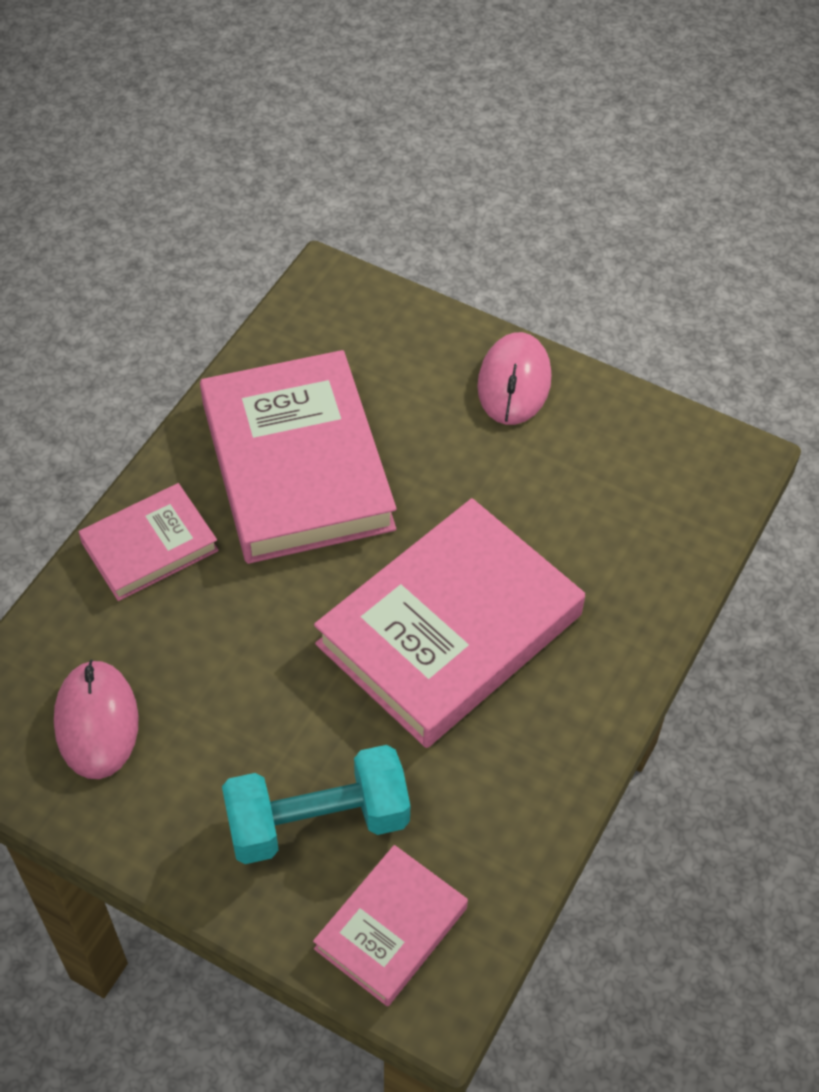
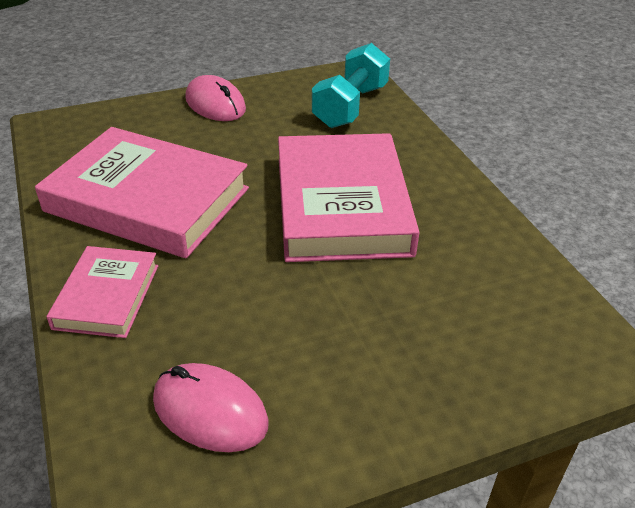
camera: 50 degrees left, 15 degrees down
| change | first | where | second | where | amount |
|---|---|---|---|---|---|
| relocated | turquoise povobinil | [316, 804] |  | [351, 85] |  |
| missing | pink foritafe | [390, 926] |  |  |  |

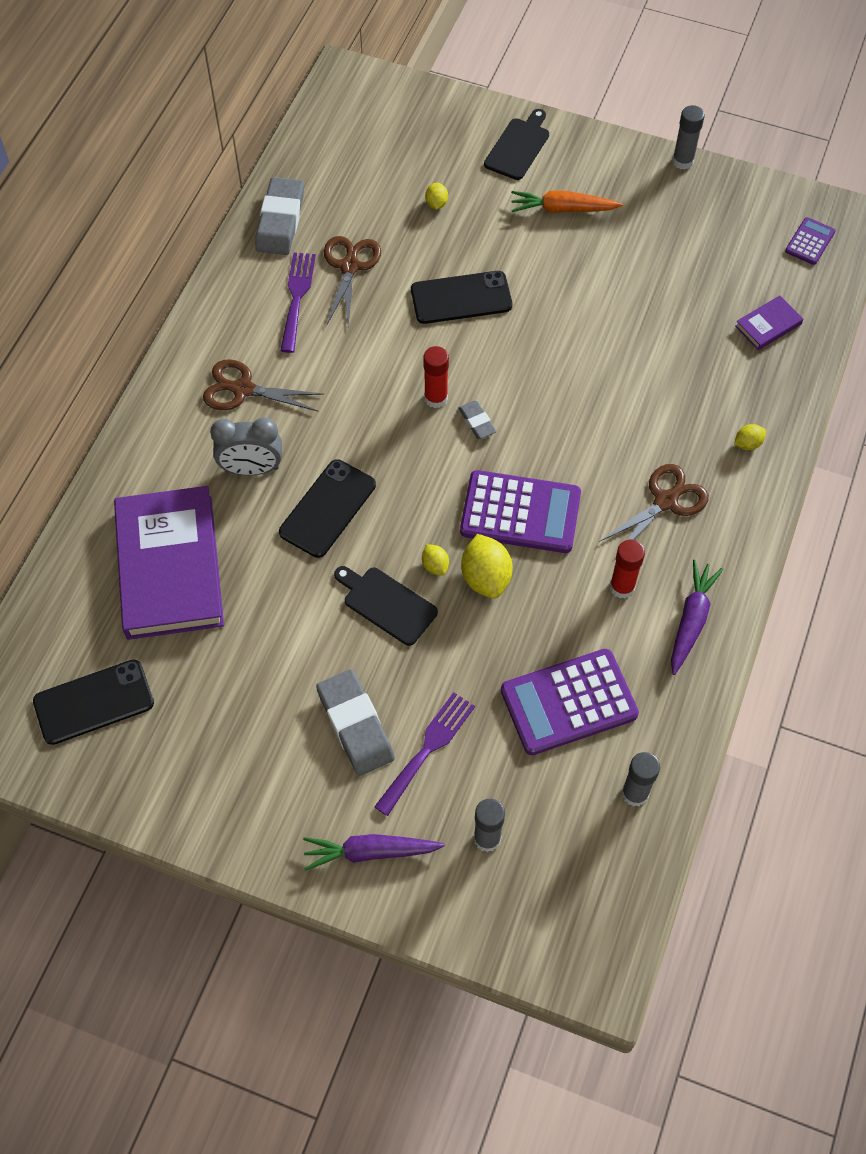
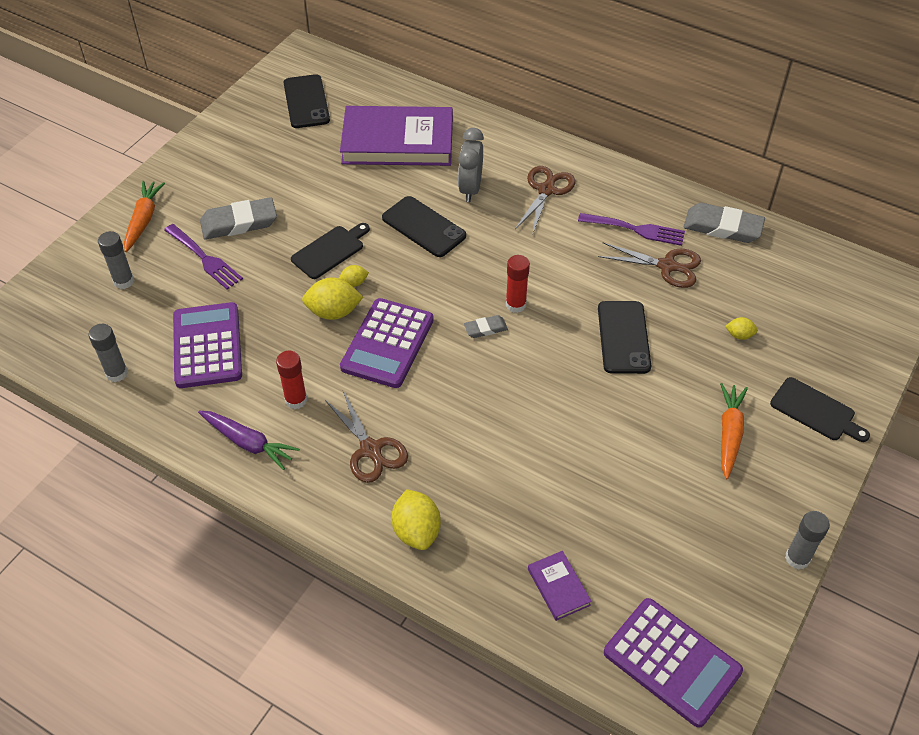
camera: 100 degrees right, 10 degrees down
| change | first | where | second | where | amount |
|---|---|---|---|---|---|
| size | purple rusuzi | [810, 241] |  | [673, 663] | x2.01 |
| size | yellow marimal | [750, 437] |  | [416, 519] | x1.90 |
| colour | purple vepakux | [374, 852] | orange vepakux | [144, 216] |  |

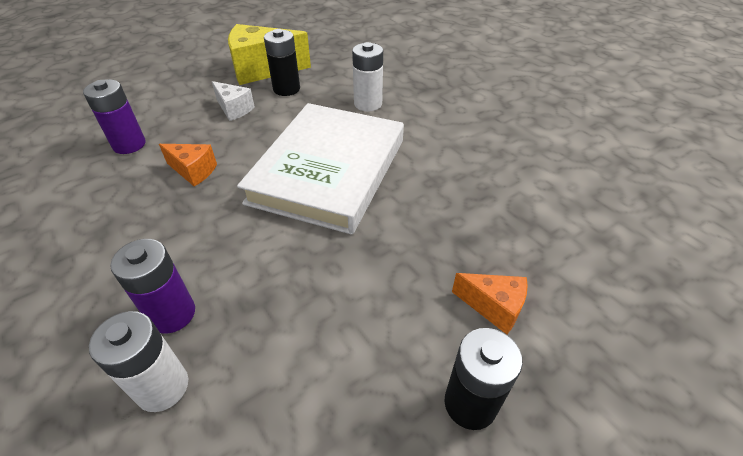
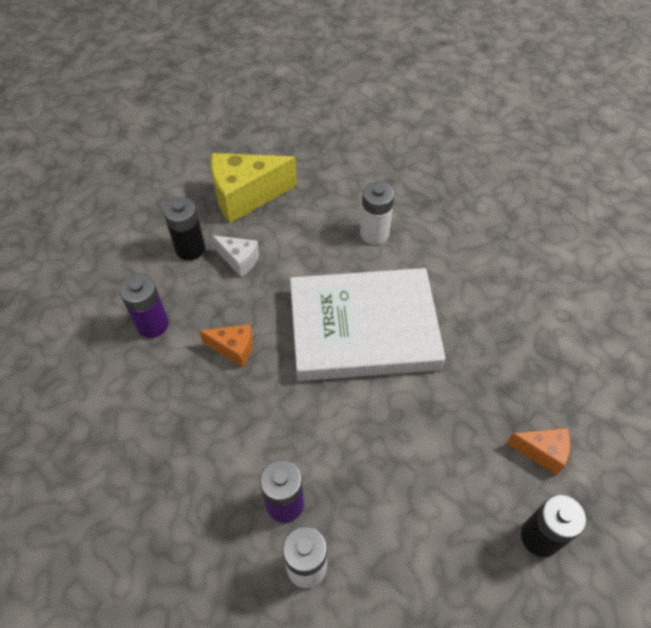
camera: 10 degrees left, 10 degrees up
| change | first | where | second | where | amount |
|---|---|---|---|---|---|
| relocated | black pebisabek | [282, 62] |  | [184, 228] |  |
| spun | white foritafe | [320, 169] |  | [367, 324] | 75 degrees clockwise |

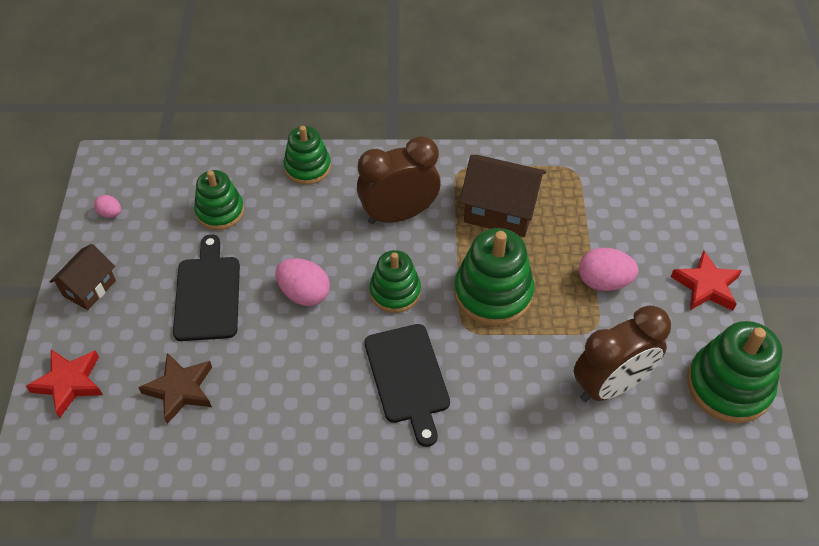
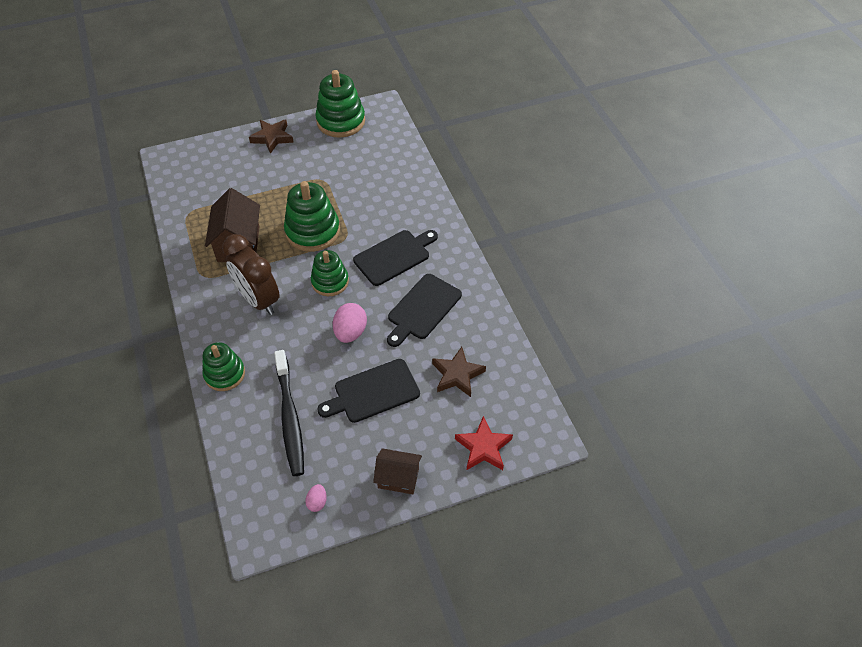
camera: 110 degrees left, 0 degrees up
| change | first | where | second | where | amount |
|---|---|---|---|---|---|
| exchanged | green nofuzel | [219, 200] | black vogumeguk | [289, 413] |  |
| missing | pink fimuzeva | [608, 269] |  |  |  |
| colour | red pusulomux | [706, 280] | brown pusulomux | [271, 136] |  |
| missing | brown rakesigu | [622, 353] |  |  |  |
| appeared |  |  | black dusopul | [424, 310] |  |

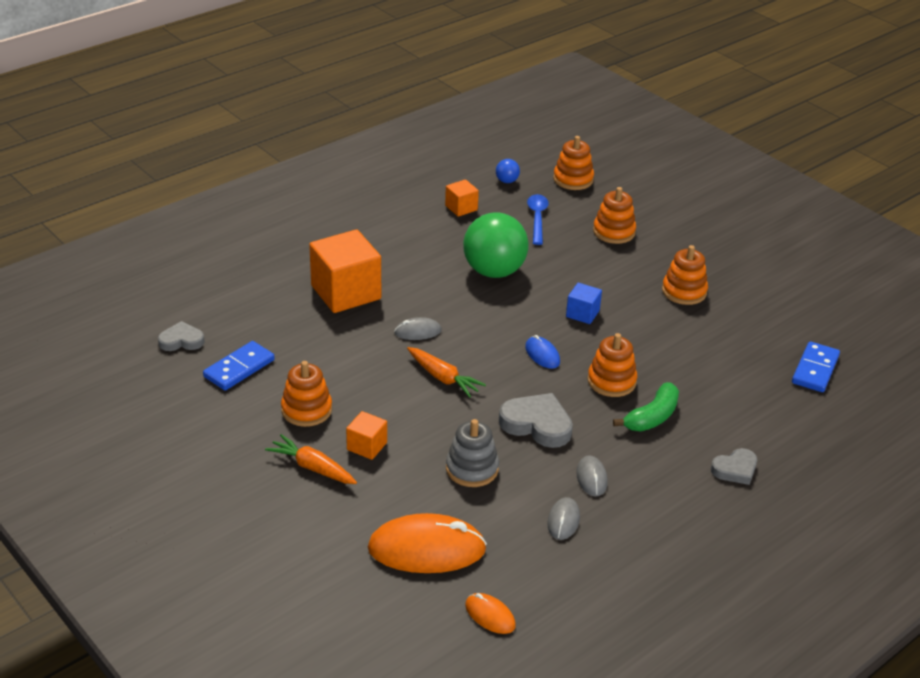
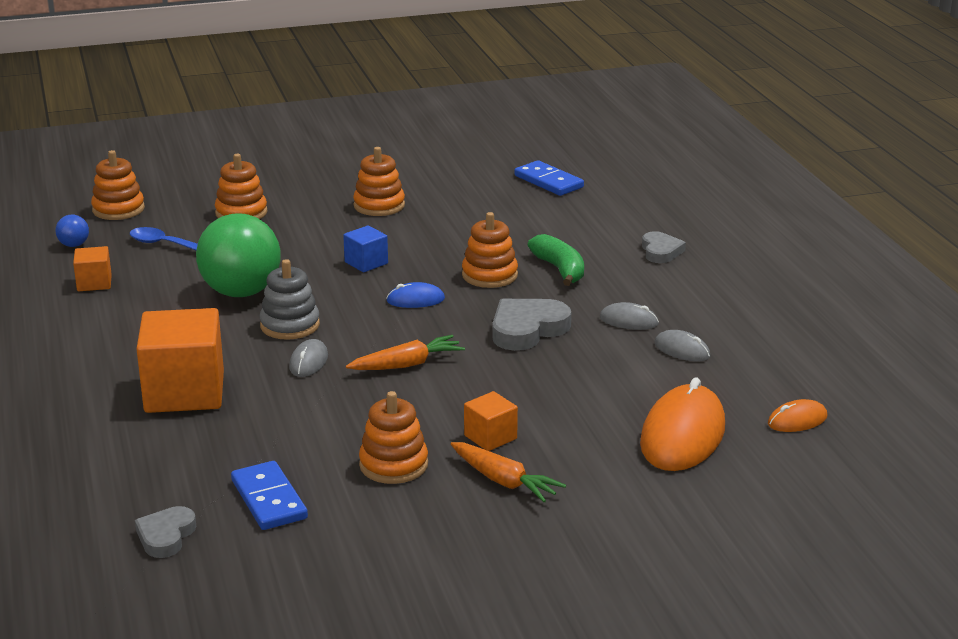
camera: 65 degrees left, 10 degrees down
| change | first | where | second | where | amount |
|---|---|---|---|---|---|
| relocated | grey nofuzel | [472, 453] |  | [290, 299] |  |
| spun | orange vepakux | [311, 459] |  | [508, 472] | 105 degrees counterclockwise |

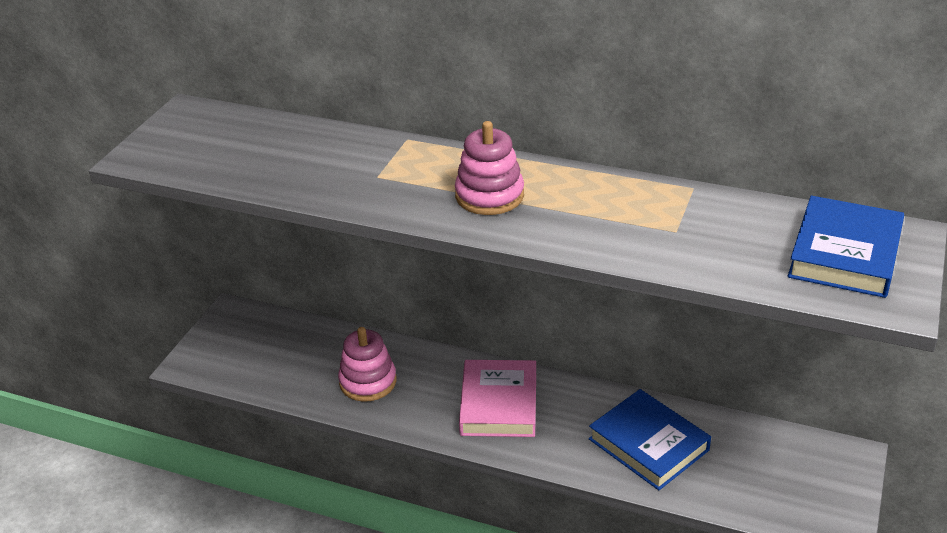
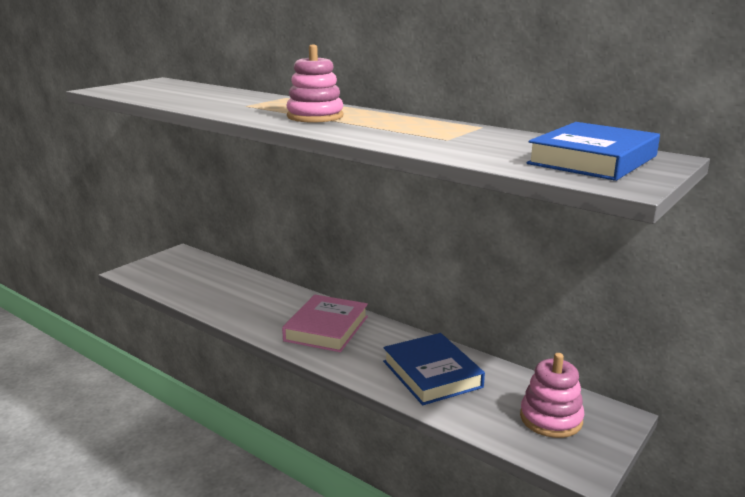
camera: 15 degrees right, 15 degrees down
| change | first | where | second | where | amount |
|---|---|---|---|---|---|
| relocated | pink nofuzel | [367, 364] |  | [552, 395] |  |

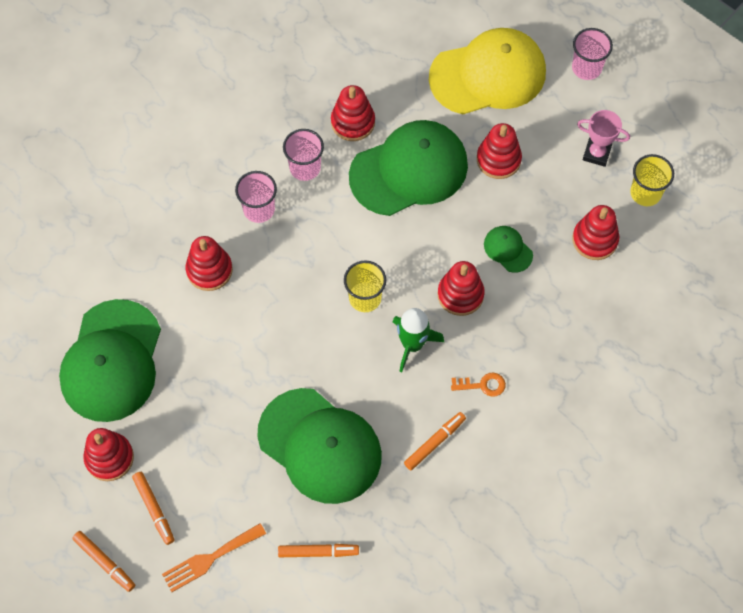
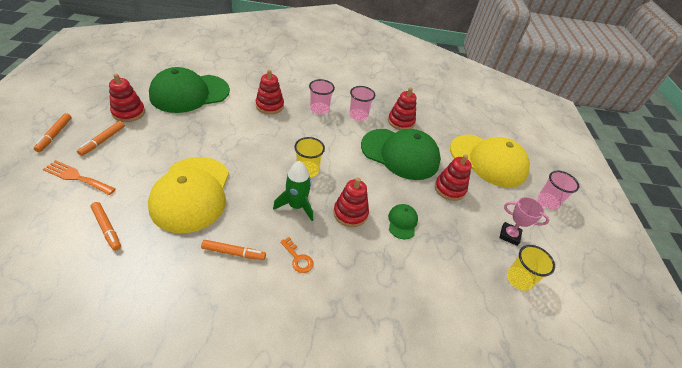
camera: 45 degrees right, 20 degrees down
| change | first | where | second | where | amount |
|---|---|---|---|---|---|
| spun | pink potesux | [603, 138] |  | [524, 221] | 45 degrees counterclockwise |
| missing | red nofuzel | [595, 232] |  |  |  |
| colour | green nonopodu | [320, 446] | yellow nonopodu | [188, 195] |  |

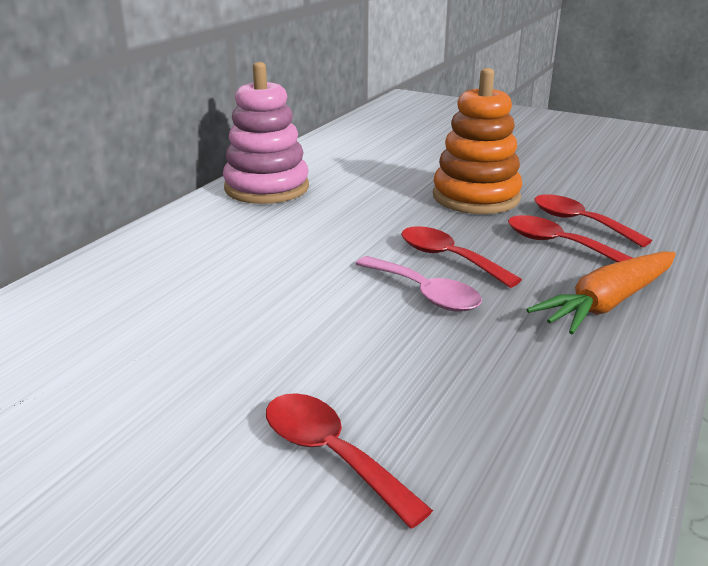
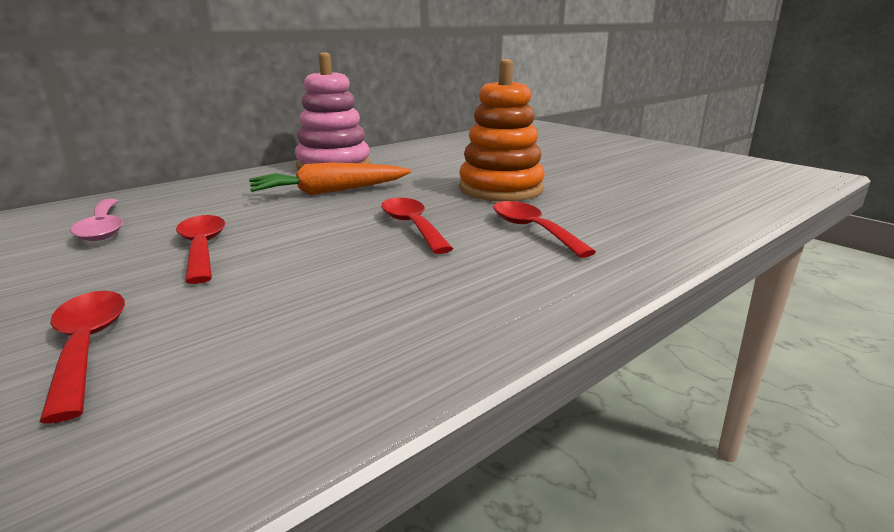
camera: 20 degrees right, 5 degrees down
| change | first | where | second | where | amount |
|---|---|---|---|---|---|
| relocated | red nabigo | [593, 220] |  | [200, 249] |  |
| relocated | orange vepakux | [601, 293] |  | [330, 178] |  |
| relocated | pink nabigo | [418, 284] |  | [97, 220] |  |

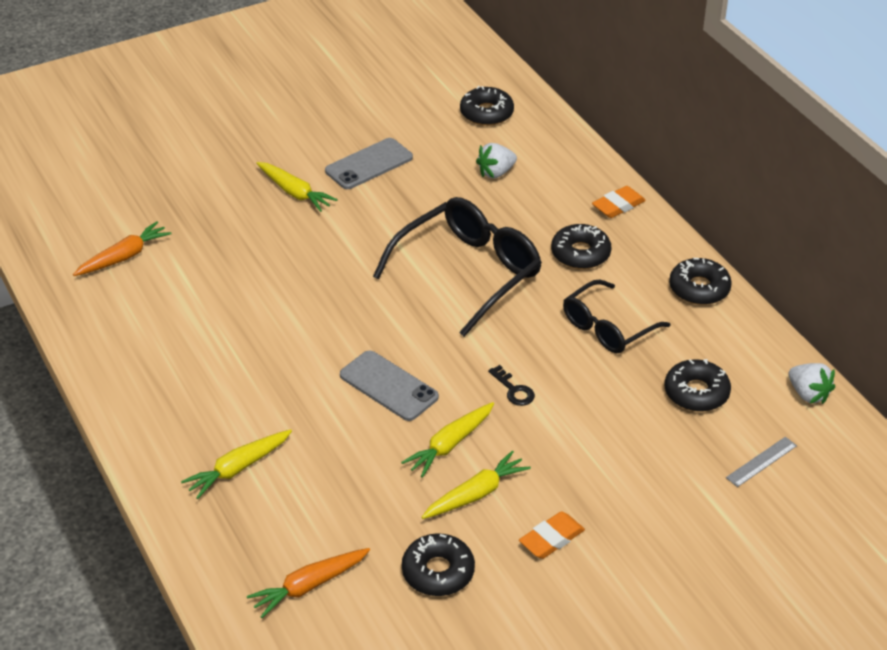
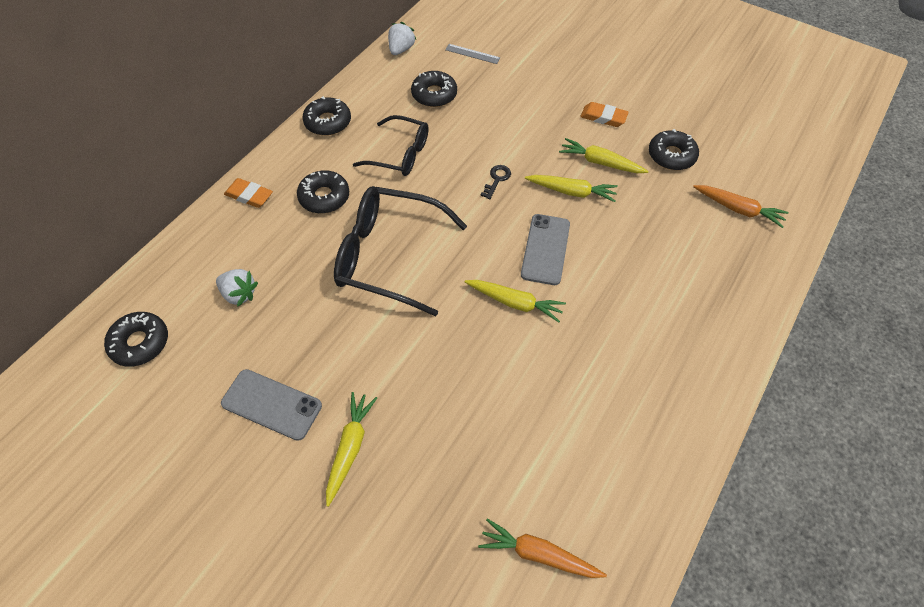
camera: 120 degrees left, 15 degrees up
| change | first | where | second | where | amount |
|---|---|---|---|---|---|
| relocated | yellow vepakux | [236, 464] |  | [515, 301] |  |

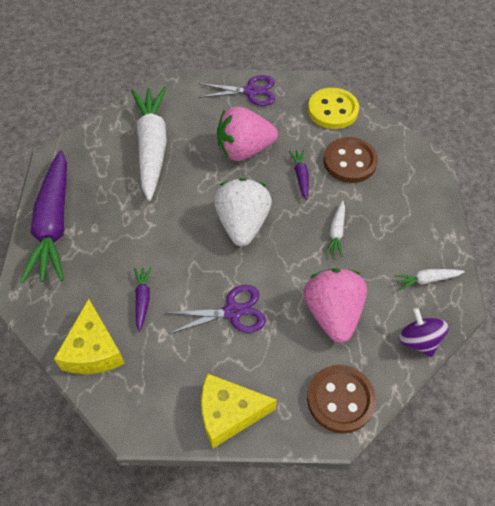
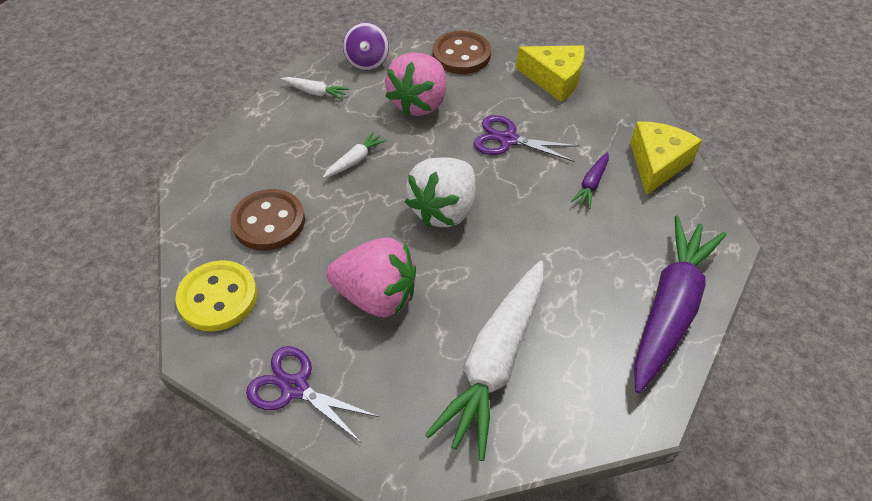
camera: 150 degrees left, 5 degrees down
| change | first | where | second | where | amount |
|---|---|---|---|---|---|
| missing | purple vepakux | [299, 174] |  |  |  |

